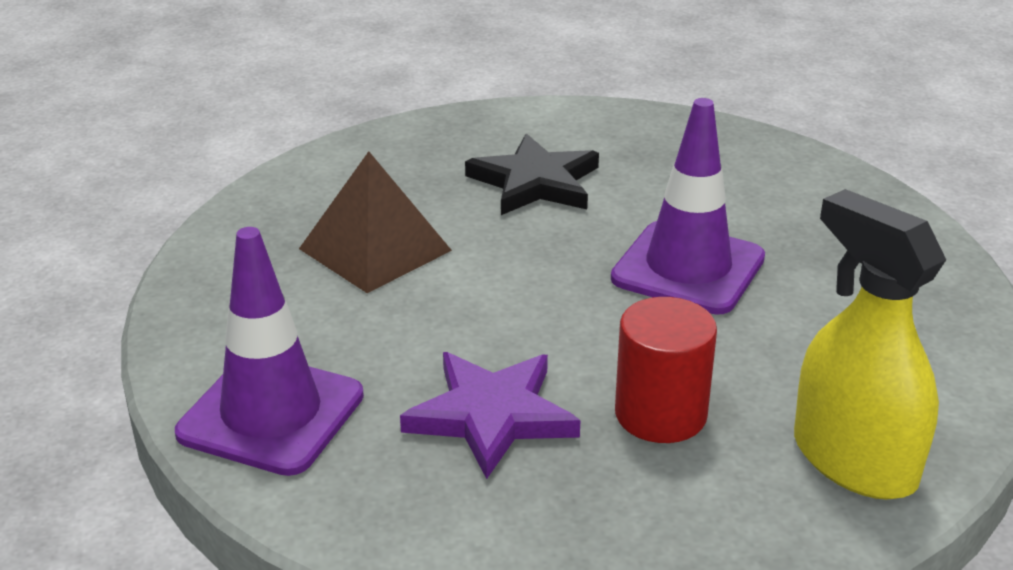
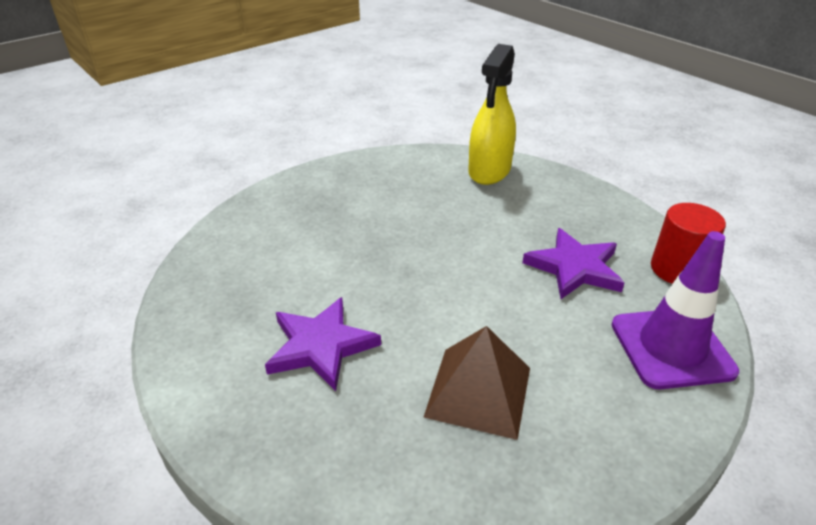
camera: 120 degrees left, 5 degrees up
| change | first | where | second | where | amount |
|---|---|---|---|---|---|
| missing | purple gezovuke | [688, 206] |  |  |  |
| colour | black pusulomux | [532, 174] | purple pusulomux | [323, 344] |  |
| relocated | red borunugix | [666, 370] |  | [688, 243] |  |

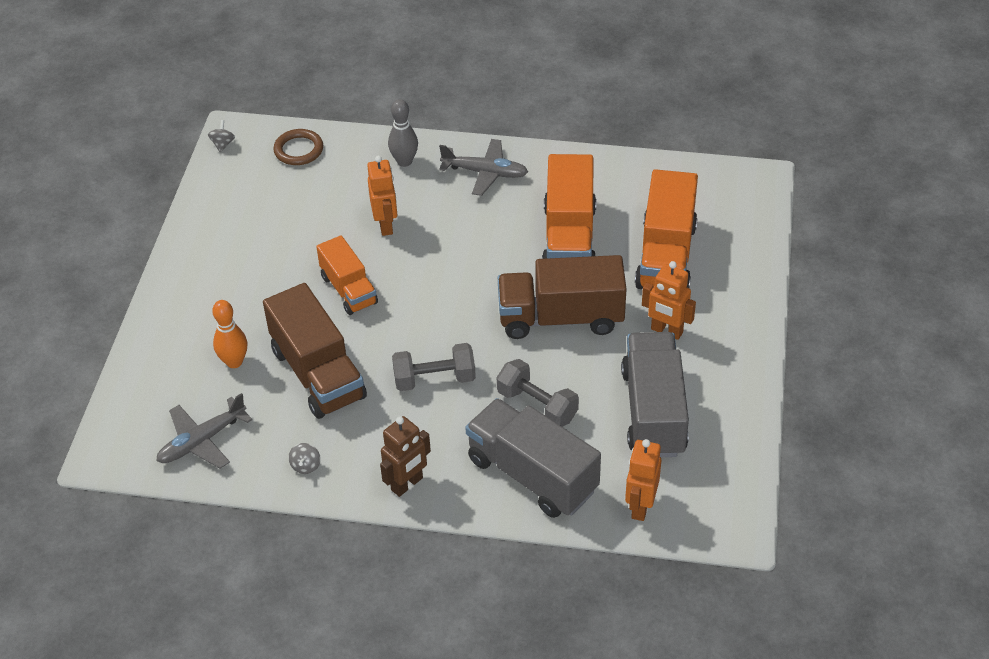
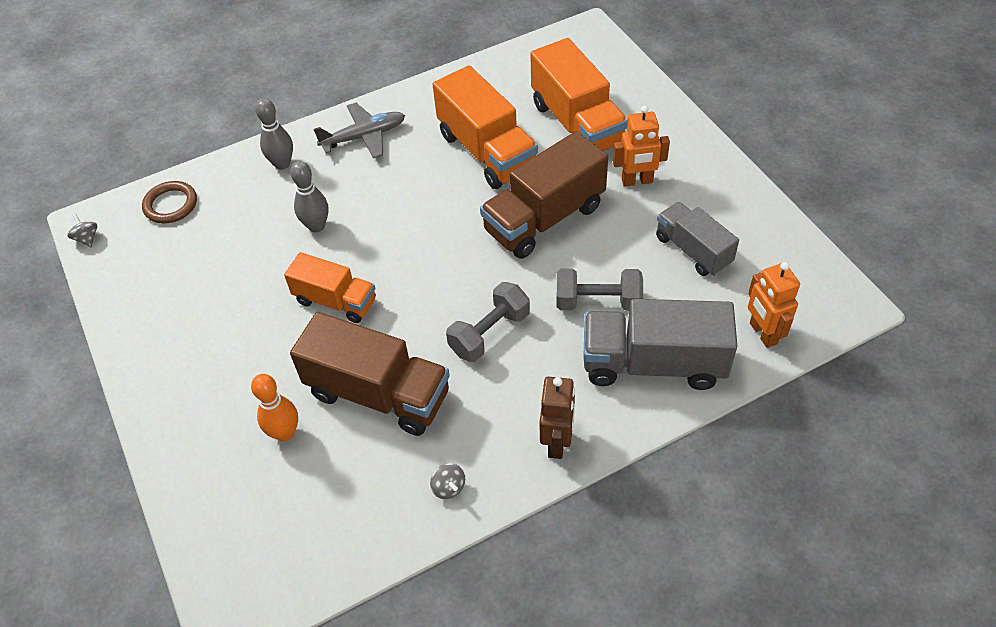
camera: 35 degrees left, 5 degrees up
| change | first | where | second | where | amount |
|---|---|---|---|---|---|
| exchanged | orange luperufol | [382, 196] | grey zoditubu | [309, 196] |  |
| size | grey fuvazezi | [655, 394] |  | [697, 239] | x0.63 |
| missing | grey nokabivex | [204, 431] |  |  |  |

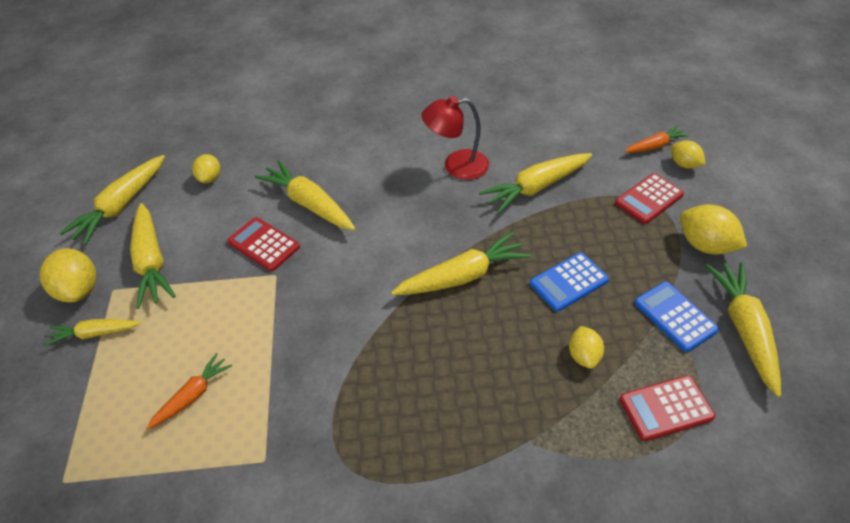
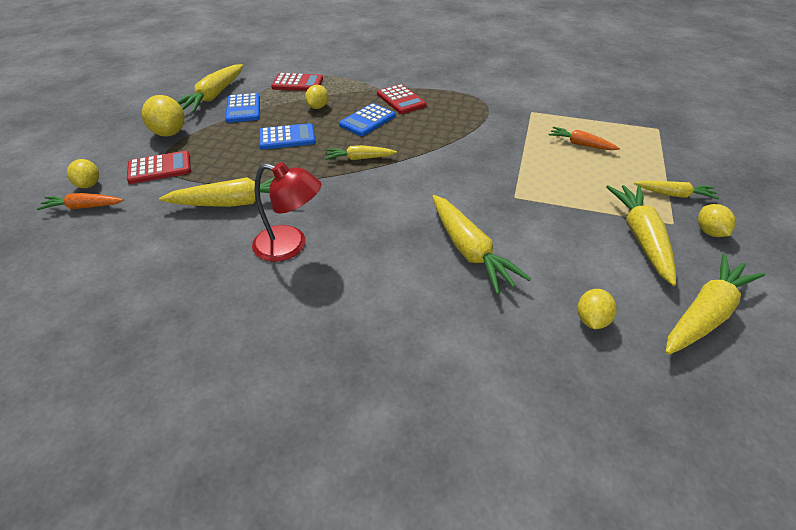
camera: 160 degrees left, 5 degrees down
| change | first | where | second | where | amount |
|---|---|---|---|---|---|
| relocated | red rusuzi | [263, 244] |  | [402, 99] |  |
| size | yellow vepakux | [461, 263] |  | [361, 152] | x0.59 |
| size | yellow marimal | [68, 275] |  | [717, 220] | x0.63 |
| spun | orange vepakux | [189, 391] |  | [584, 138] | 60 degrees clockwise |
| appeared |  |  | blue rusuzi | [367, 119] |  |

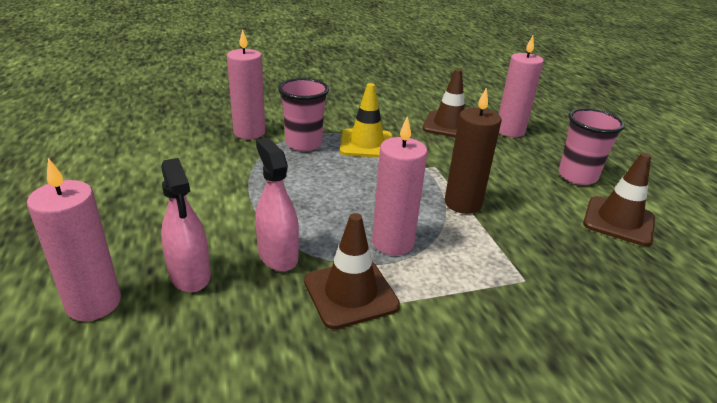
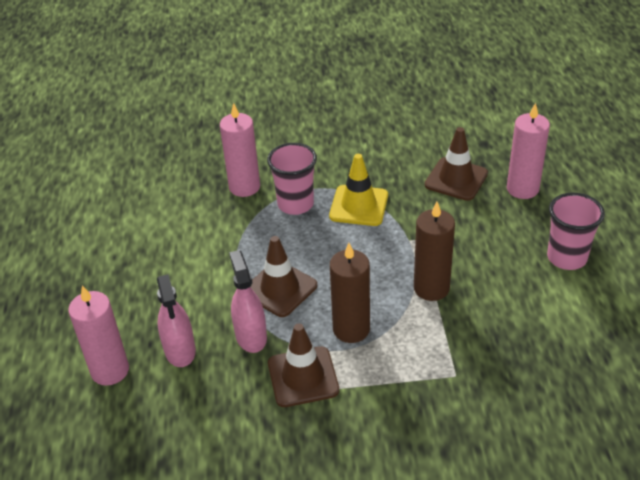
camera: 15 degrees right, 10 degrees up
| change | first | where | second | where | amount |
|---|---|---|---|---|---|
| colour | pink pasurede | [399, 186] | brown pasurede | [350, 293] |  |
| relocated | brown gezovuke | [619, 199] |  | [283, 276] |  |

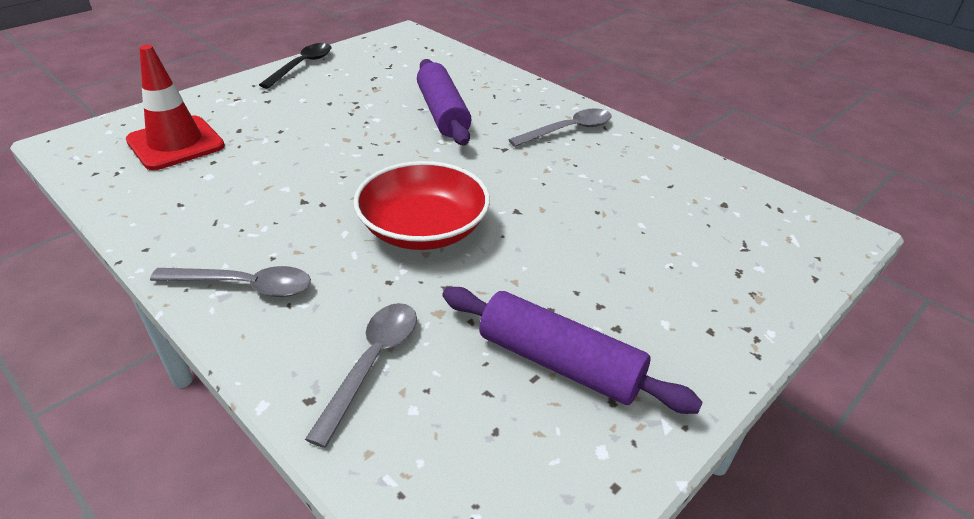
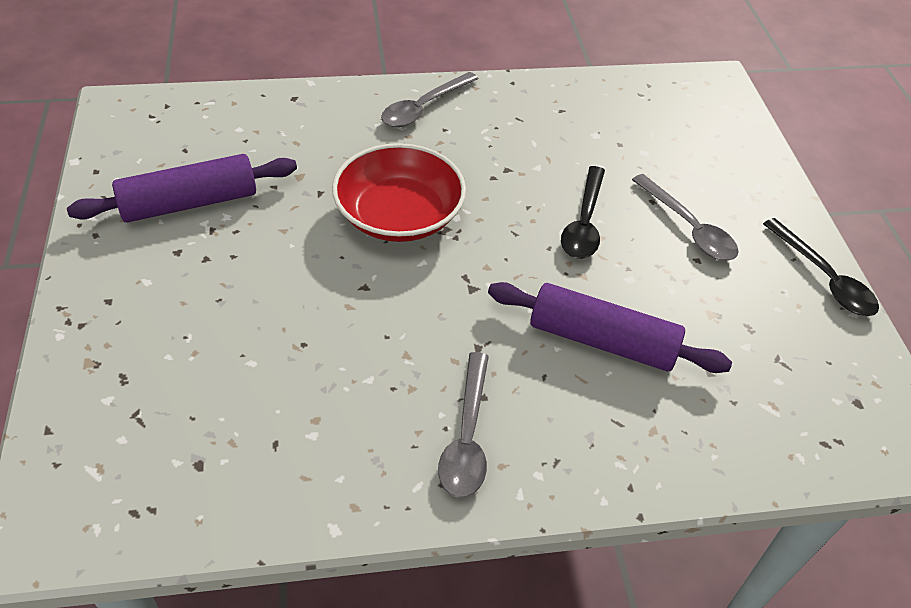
camera: 125 degrees right, 10 degrees up
| change | first | where | second | where | amount |
|---|---|---|---|---|---|
| missing | red gezovuke | [175, 107] |  |  |  |
| relocated | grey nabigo | [361, 375] |  | [685, 217] |  |
| appeared |  |  | black nabigo | [583, 212] |  |

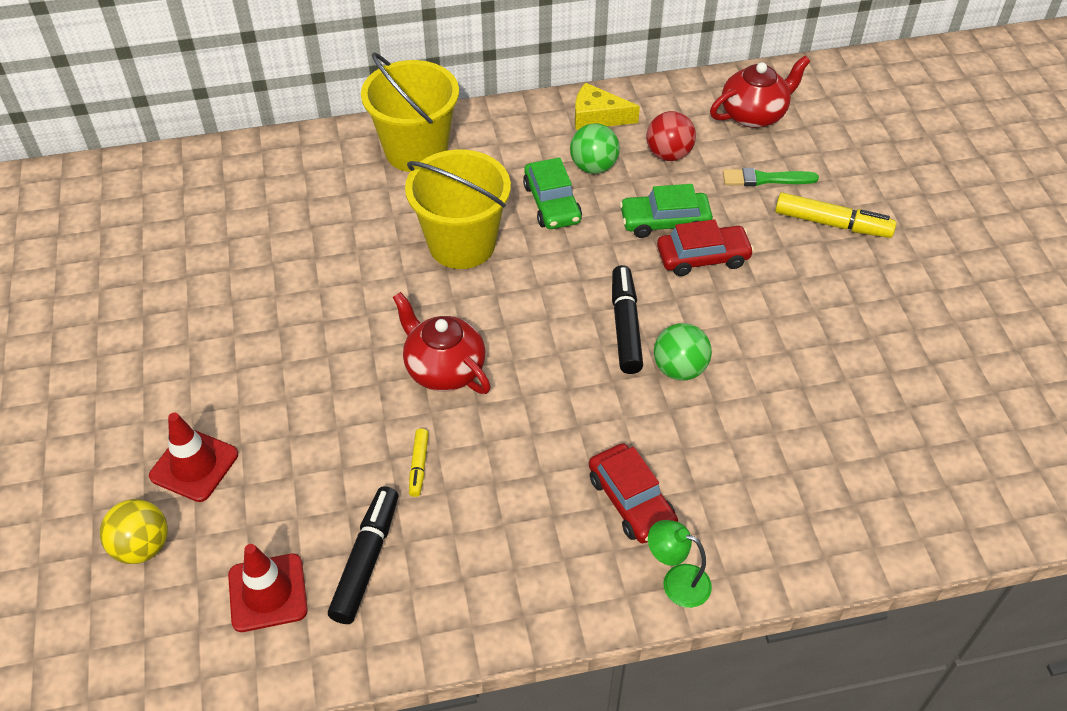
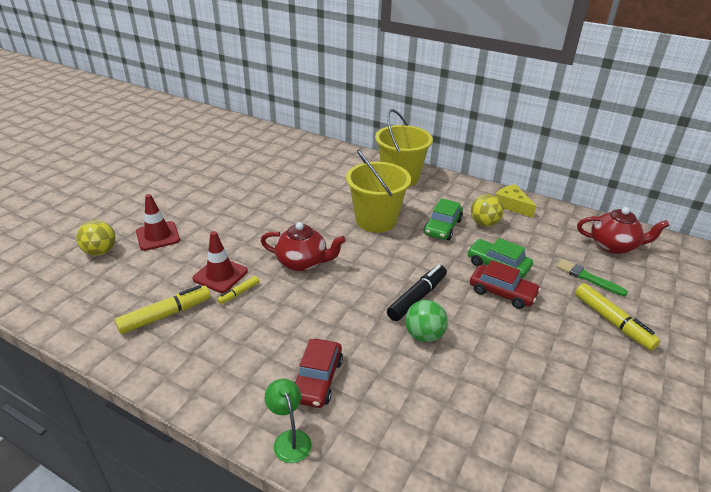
camera: 40 degrees right, 15 degrees down
| change | first | where | second | where | amount |
|---|---|---|---|---|---|
| missing | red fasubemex | [671, 136] |  |  |  |
| colour | green fasubemex | [595, 148] | yellow fasubemex | [487, 210] |  |
| spun | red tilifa | [442, 343] |  | [303, 247] | 105 degrees clockwise |
| colour | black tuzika | [363, 555] | yellow tuzika | [163, 309] |  |
| relocated | red gezovuke | [268, 588] |  | [220, 262] |  |

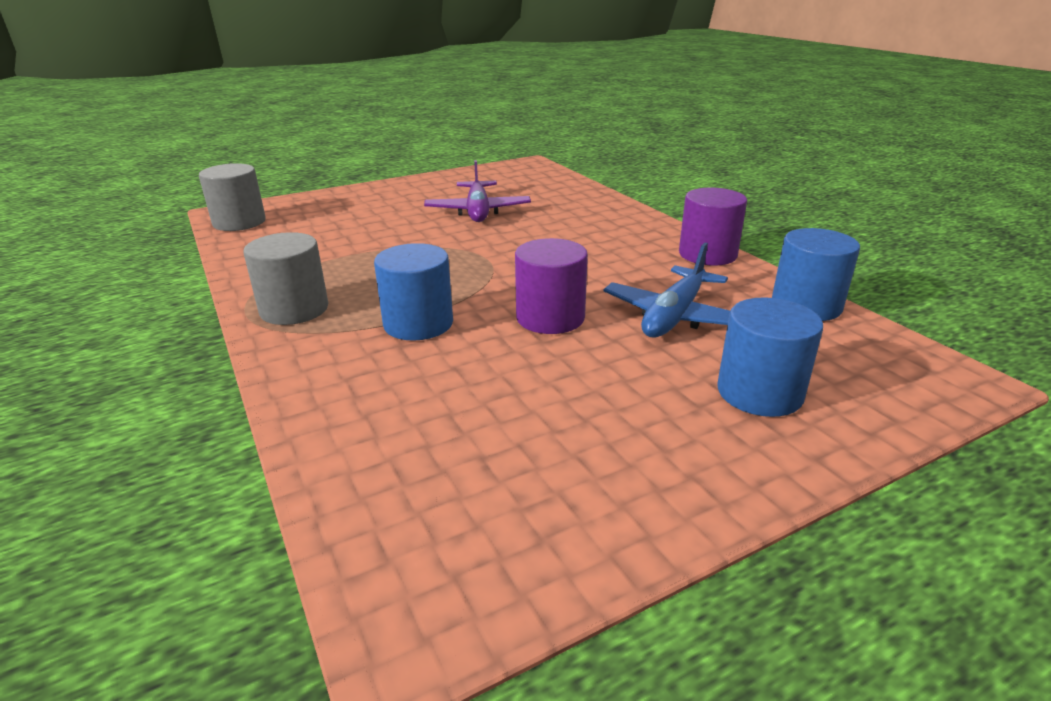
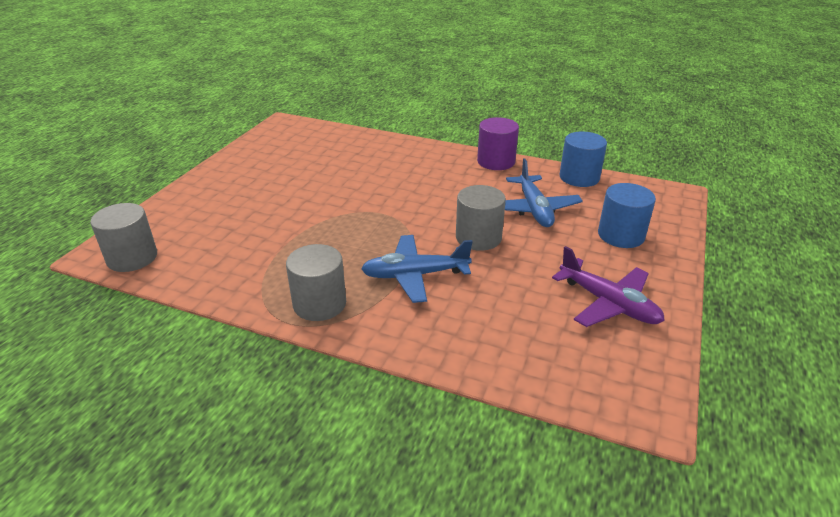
camera: 40 degrees left, 5 degrees up
| change | first | where | second | where | amount |
|---|---|---|---|---|---|
| relocated | purple nokabivex | [477, 191] |  | [608, 286] |  |
| colour | purple borunugix | [551, 286] | grey borunugix | [481, 218] |  |
| exchanged | blue borunugix | [413, 292] | blue nokabivex | [417, 269] |  |

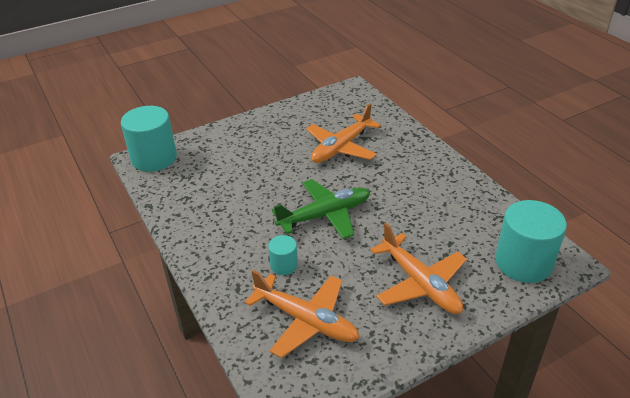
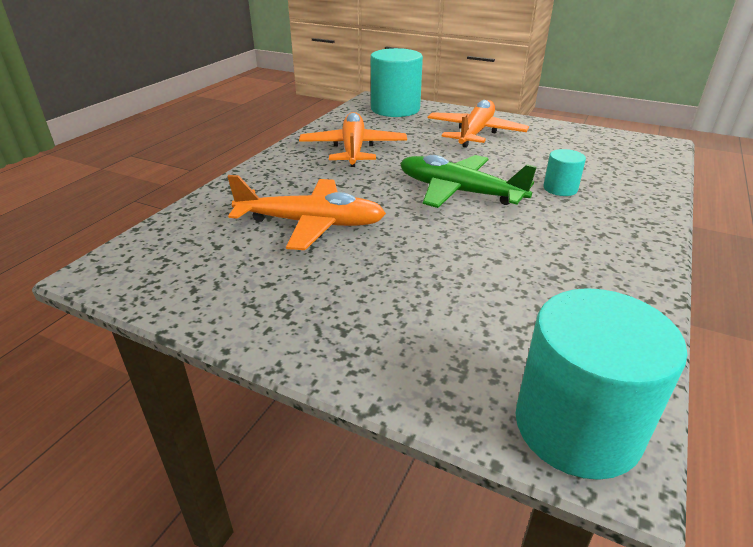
camera: 125 degrees left, 5 degrees down
| change | first | where | second | where | amount |
|---|---|---|---|---|---|
| relocated | orange nokabivex | [302, 314] |  | [353, 139] |  |

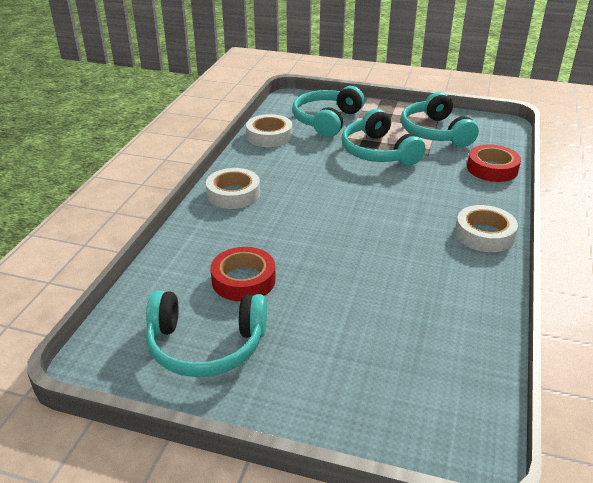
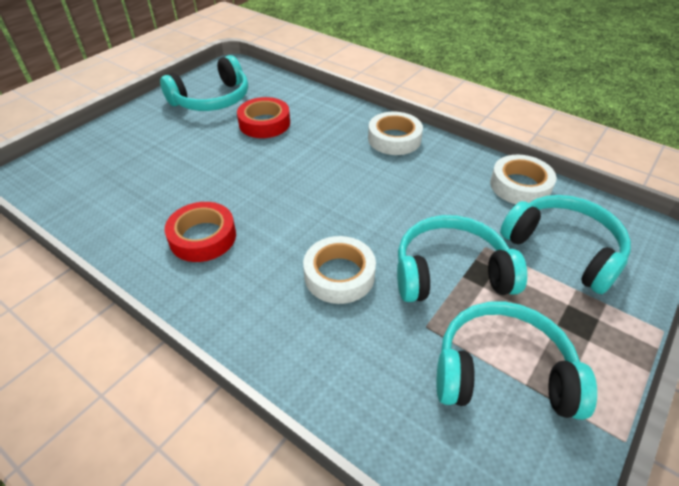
camera: 110 degrees right, 10 degrees up
| change | first | where | second | where | amount |
|---|---|---|---|---|---|
| relocated | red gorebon | [494, 163] |  | [200, 232] |  |
| relocated | white gorebon | [486, 228] |  | [339, 270] |  |
| spun | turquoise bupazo | [206, 334] |  | [204, 83] | 150 degrees counterclockwise |

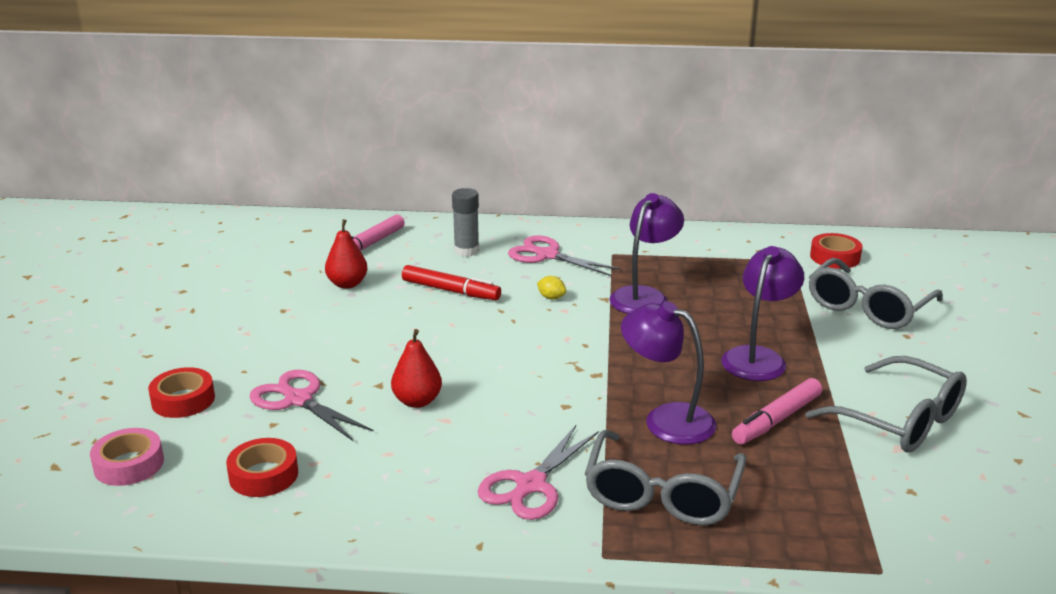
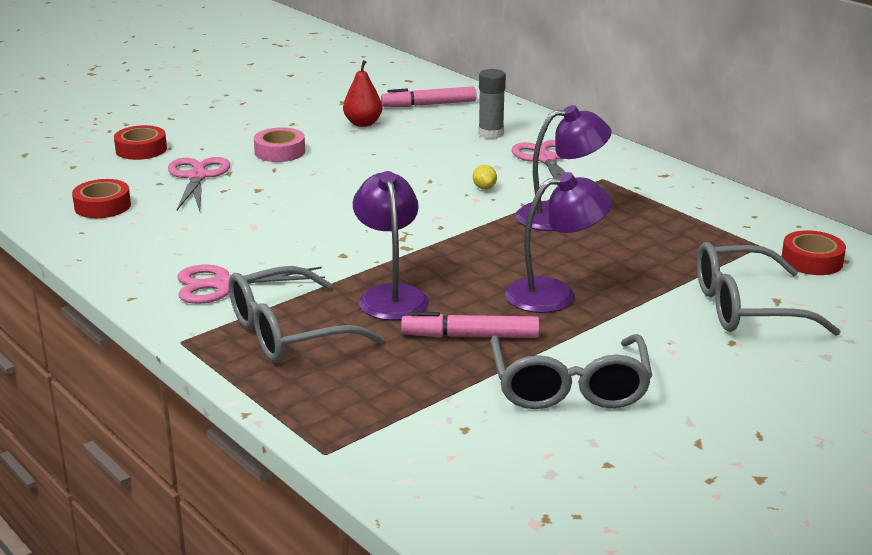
camera: 45 degrees right, 0 degrees up
| change | first | where | second | where | amount |
|---|---|---|---|---|---|
| missing | red tuzika | [451, 282] |  |  |  |
| missing | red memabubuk | [416, 368] |  |  |  |
| relocated | pink gorebon | [127, 457] |  | [279, 144] |  |

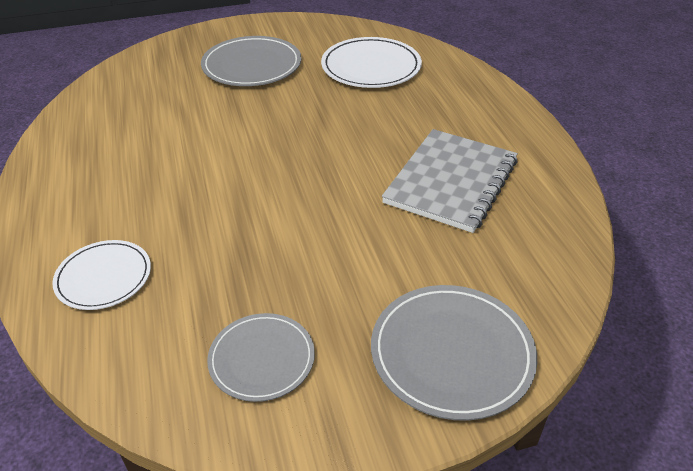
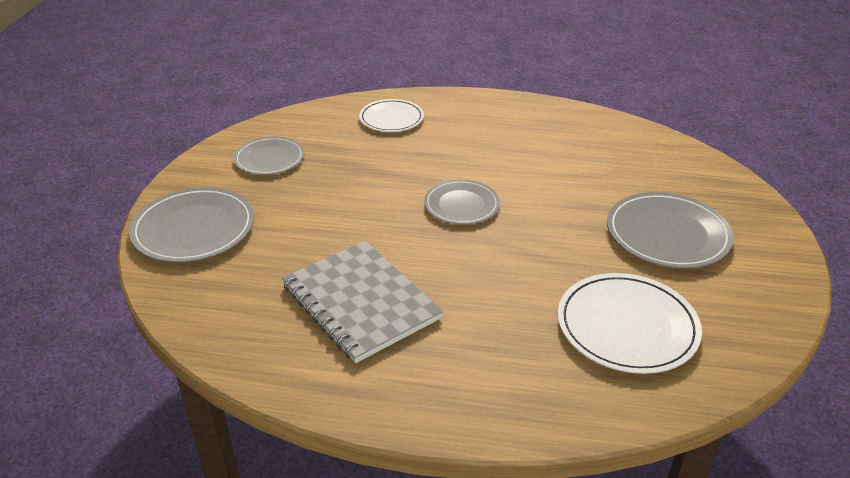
camera: 115 degrees right, 5 degrees down
| change | first | where | second | where | amount |
|---|---|---|---|---|---|
| appeared |  |  | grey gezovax | [462, 201] |  |

